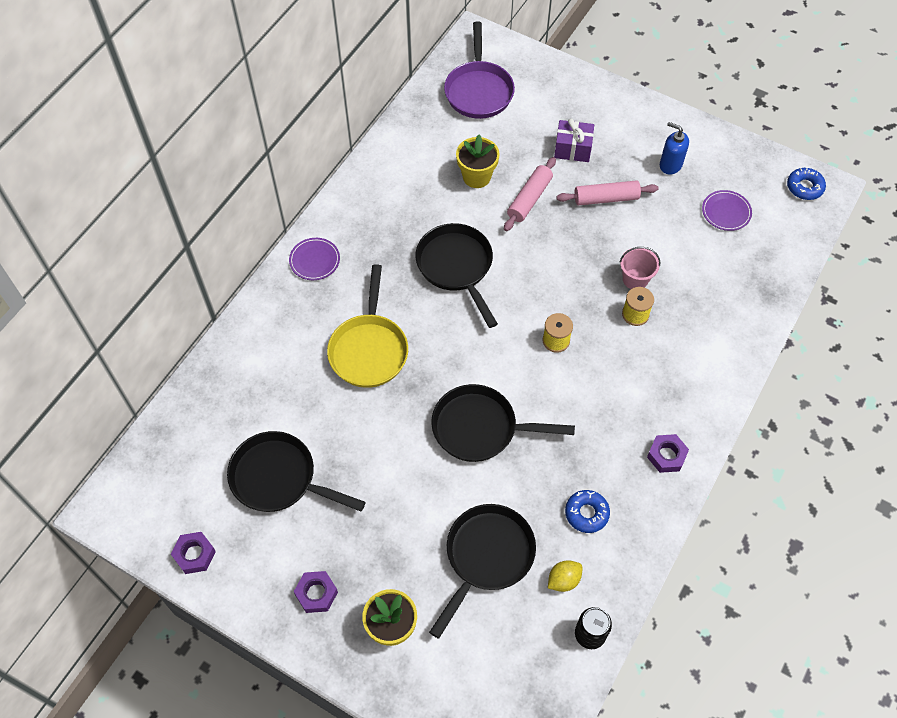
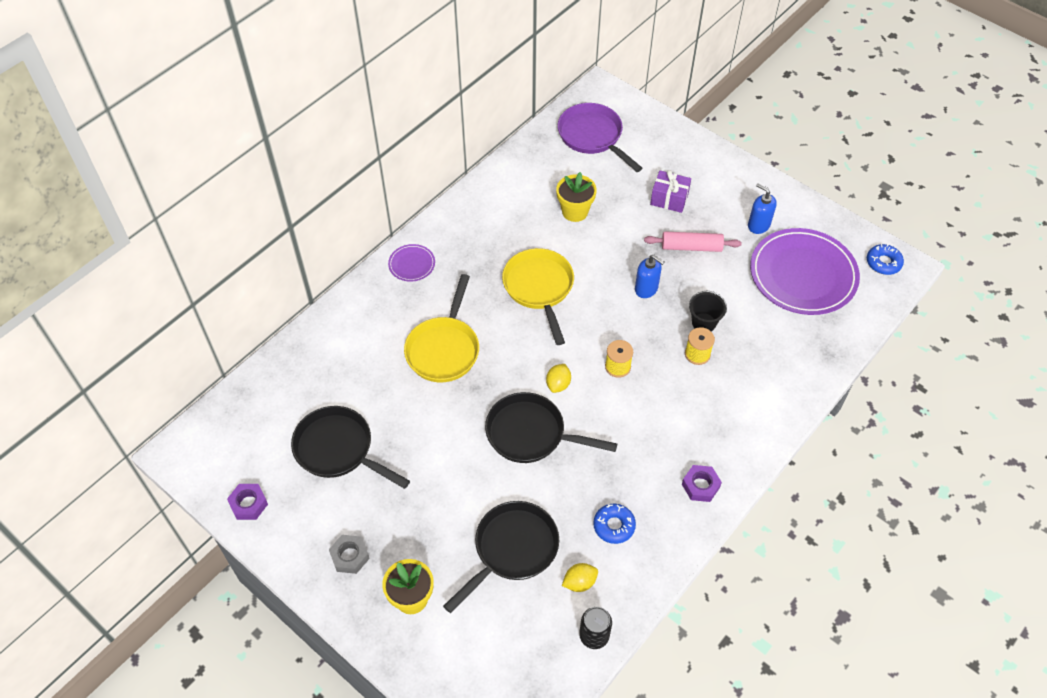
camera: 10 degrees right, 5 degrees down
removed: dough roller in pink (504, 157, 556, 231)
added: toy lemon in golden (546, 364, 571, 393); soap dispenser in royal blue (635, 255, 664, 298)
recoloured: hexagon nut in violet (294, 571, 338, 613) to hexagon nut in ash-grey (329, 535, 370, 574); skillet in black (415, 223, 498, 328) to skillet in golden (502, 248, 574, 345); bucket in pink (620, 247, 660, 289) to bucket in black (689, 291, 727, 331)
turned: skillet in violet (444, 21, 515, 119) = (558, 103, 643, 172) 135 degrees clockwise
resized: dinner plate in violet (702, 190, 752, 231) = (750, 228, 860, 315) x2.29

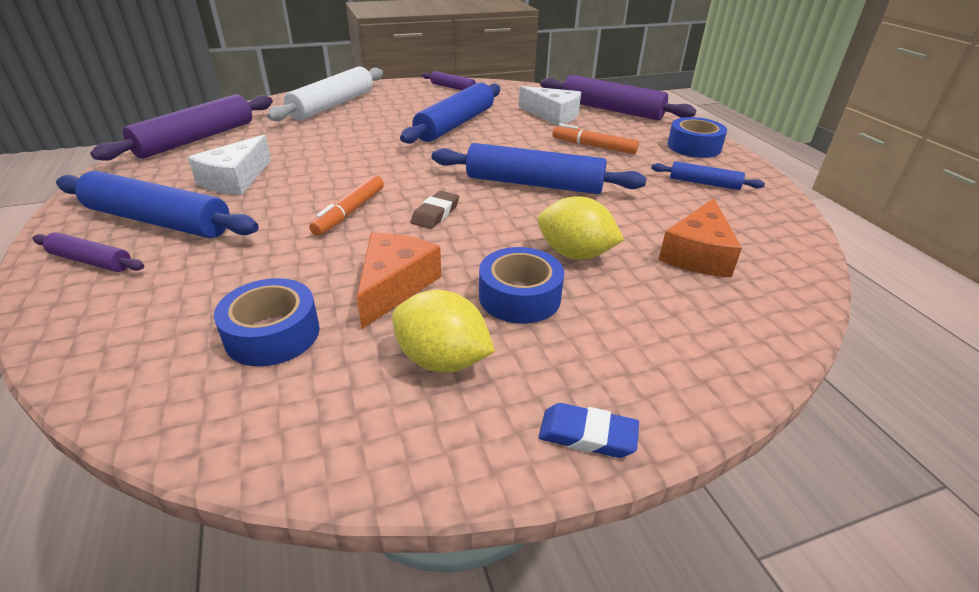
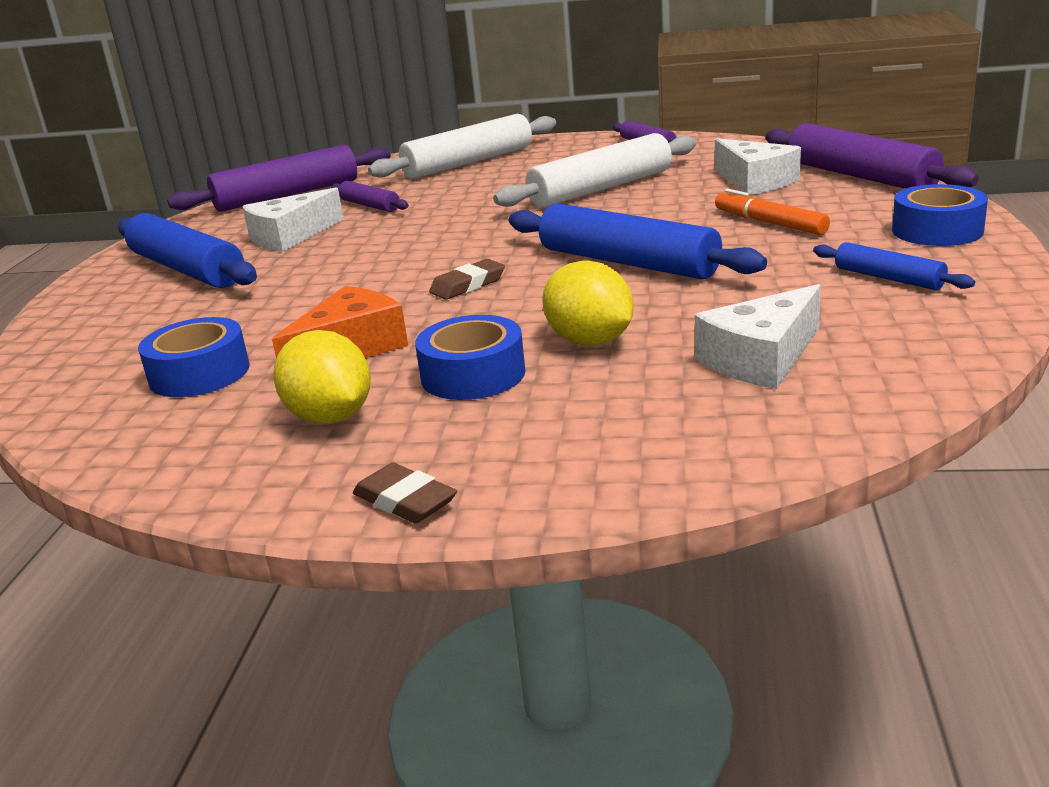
camera: 30 degrees right, 10 degrees down
removed: marker pen in orange-coloured (309, 175, 384, 236)
moved: dough roller in violet (32, 232, 144, 272) to (331, 181, 409, 212)
recoloured: dough roller in royal blue (400, 83, 500, 143) to dough roller in snow-white (493, 133, 696, 208); eraser in royal blue (539, 403, 639, 458) to eraser in dark brown (353, 463, 457, 524); cheese in orange-coloured (658, 198, 742, 278) to cheese in snow-white (695, 284, 821, 389)

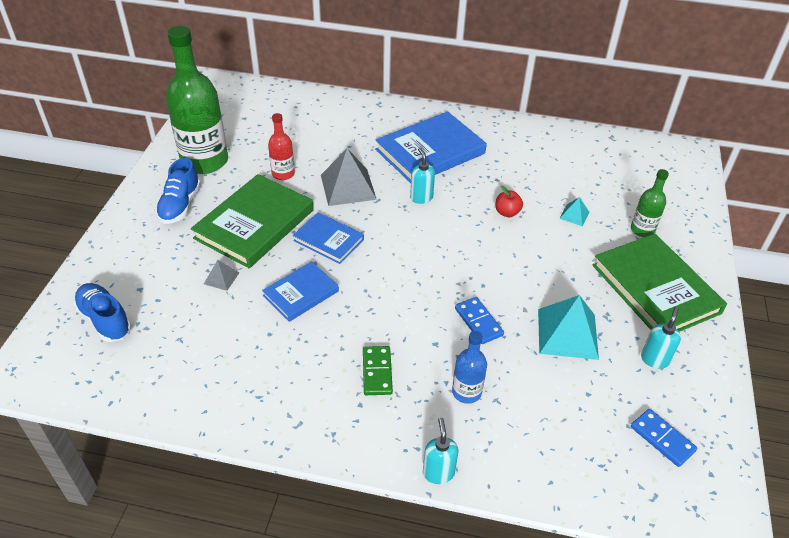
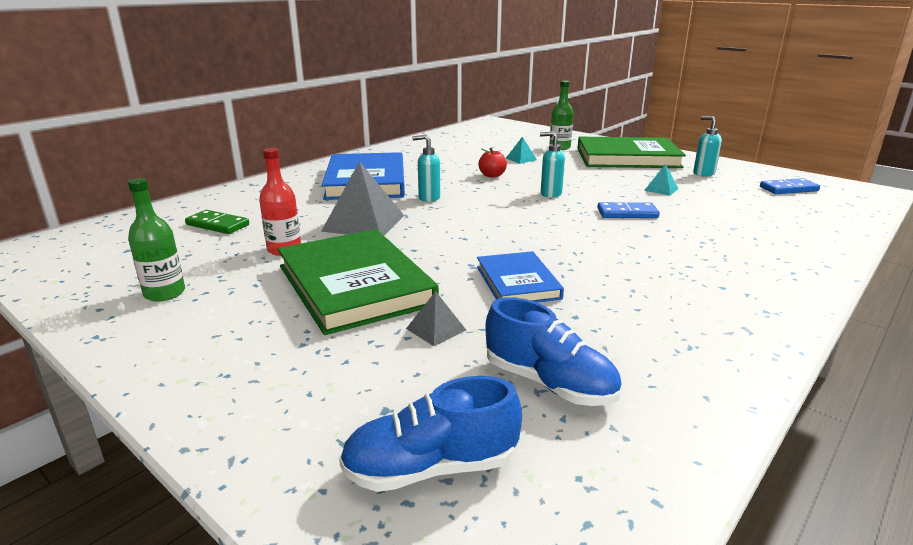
camera: 60 degrees left, 20 degrees down
removed: book in royal blue (293, 212, 364, 264); flask in royal blue (452, 331, 487, 404)
moved: shoe in royal blue (155, 158, 201, 224) to (485, 297, 622, 406); domino piece in emerald (363, 346, 393, 395) to (185, 210, 249, 234); soap dispenser in turquoise (423, 418, 458, 484) to (540, 131, 565, 197)
resized: flask in emerald (166, 26, 228, 174) = (128, 178, 185, 302) x0.48; pyramid shape in turquoise (538, 295, 599, 360) = (644, 164, 678, 196) x0.48

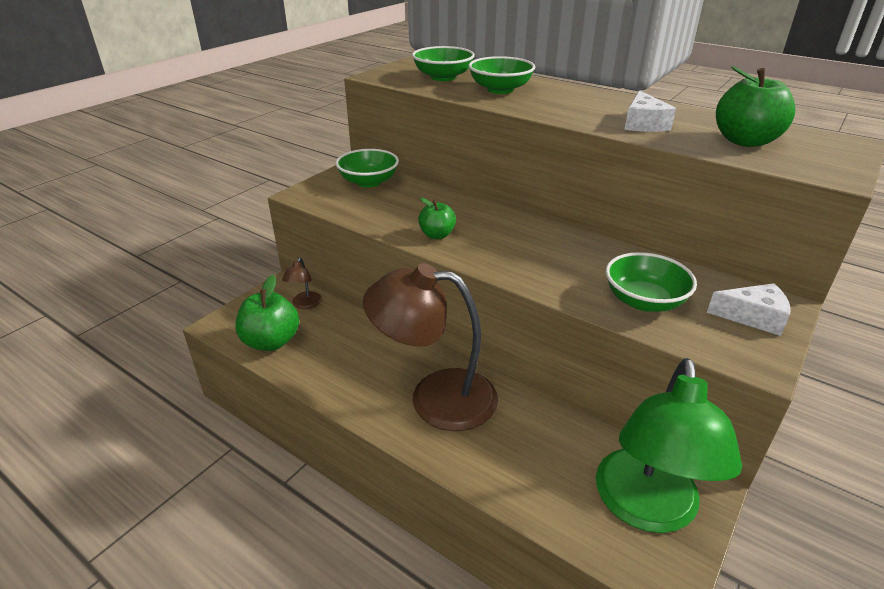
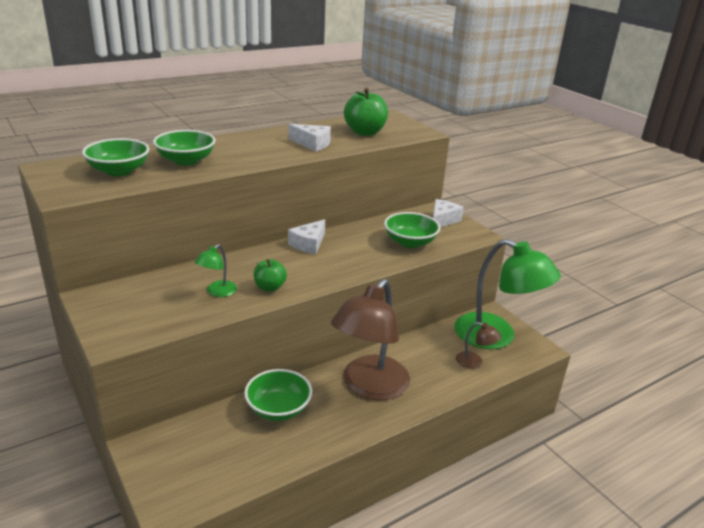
camera: 70 degrees left, 5 degrees down
removed: apple in emerald (235, 275, 299, 351)
added: lamp in emerald (195, 244, 237, 297); cheese in snow-white (288, 219, 325, 254)
moved: lamp in dark brown (282, 258, 322, 309) to (456, 322, 501, 369); deep dish in emerald (335, 149, 399, 188) to (244, 369, 312, 421)

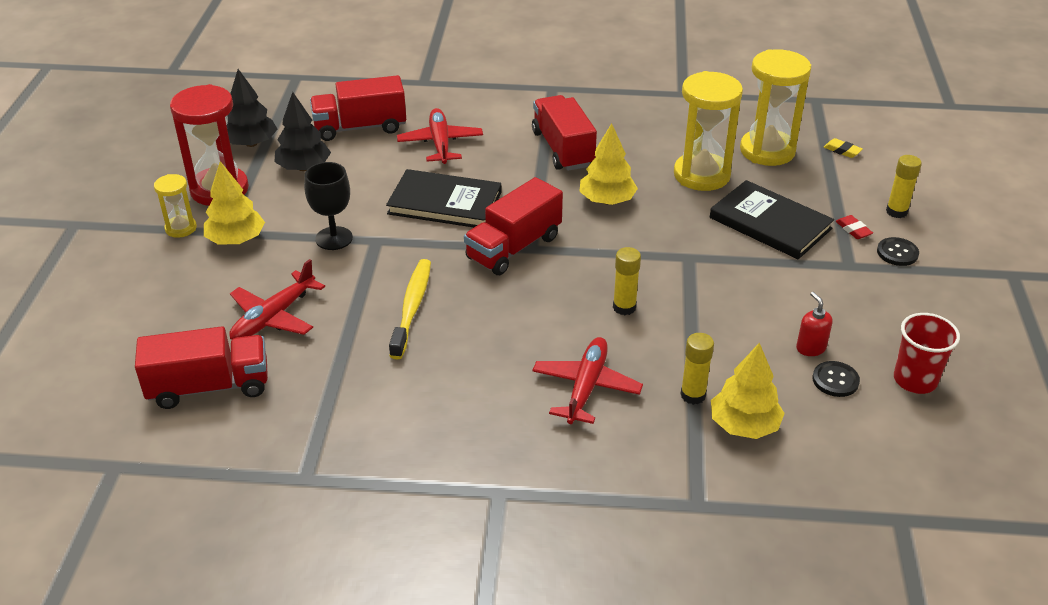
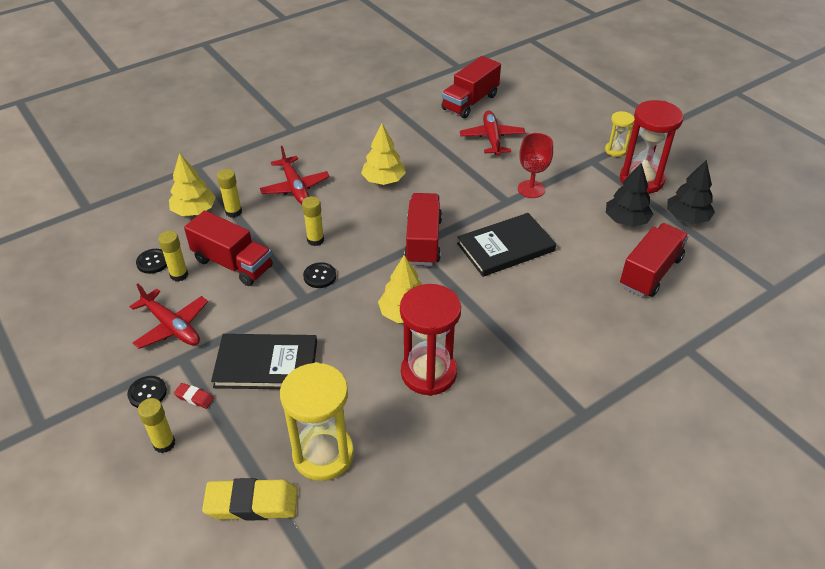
camera: 140 degrees right, 5 degrees up
removed: tooth brush in golden (389, 259, 431, 359); sand timer in golden (674, 71, 743, 191); cup in crimson (894, 313, 960, 394)
added: shirt button in black (303, 262, 336, 288); sand timer in crimson (400, 284, 461, 396)
moved: fir tree in golden (204, 161, 265, 245) to (361, 124, 406, 185); plane in crimson (397, 108, 483, 164) to (129, 284, 208, 349); truck in crimson (532, 95, 597, 171) to (184, 210, 273, 286)
replaced: soap dispenser in crimson (796, 292, 833, 356) to stick of glue in golden (158, 231, 188, 281)
recoloured: goblet in black (304, 162, 353, 250) to goblet in crimson (518, 133, 553, 198)
resized: eraser in golden (824, 138, 863, 158) = (202, 478, 298, 521) x2.12

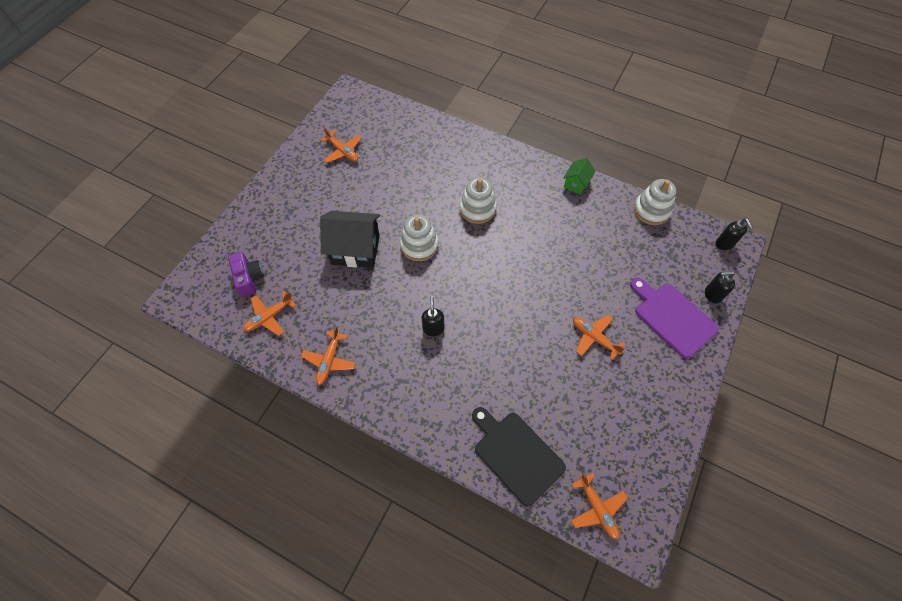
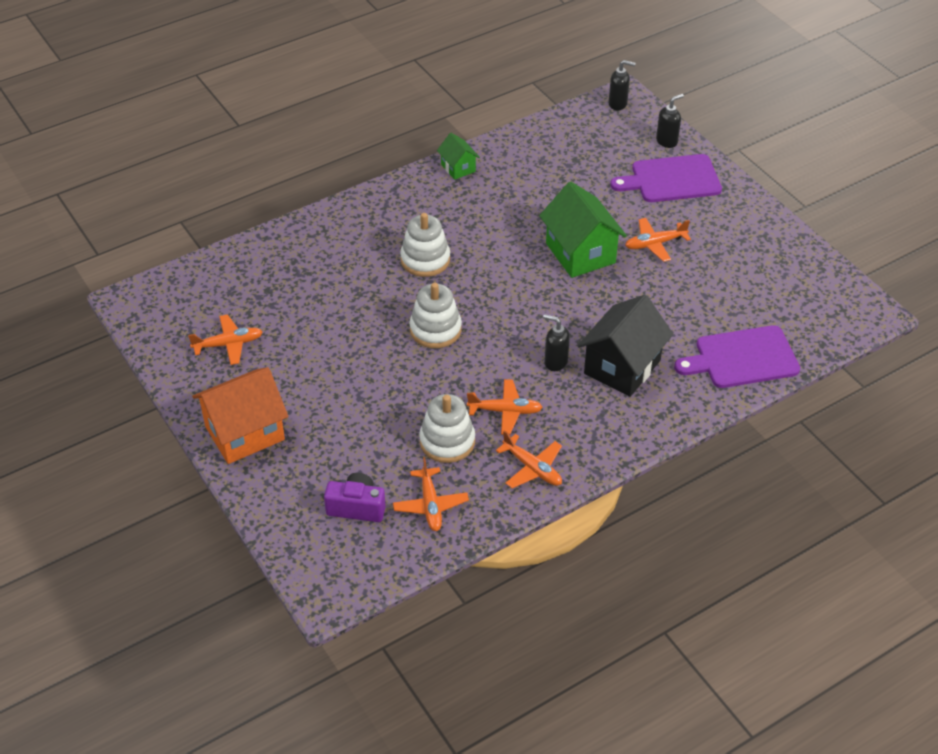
camera: 60 degrees left, 15 degrees down
added: house in orange-coloured (192, 367, 288, 464); house in emerald (539, 182, 627, 278)
moved: house in black (320, 211, 380, 268) to (578, 295, 673, 397); plane in orange-coloured (571, 473, 628, 540) to (467, 379, 543, 435); stacking rings in snow-white (634, 179, 677, 225) to (419, 394, 475, 463)
recoloured: chopping board in black (472, 407, 566, 507) to chopping board in violet (674, 325, 800, 388)
turned: soap dispenser in black (705, 271, 735, 303) = (656, 94, 684, 148) 150 degrees counterclockwise

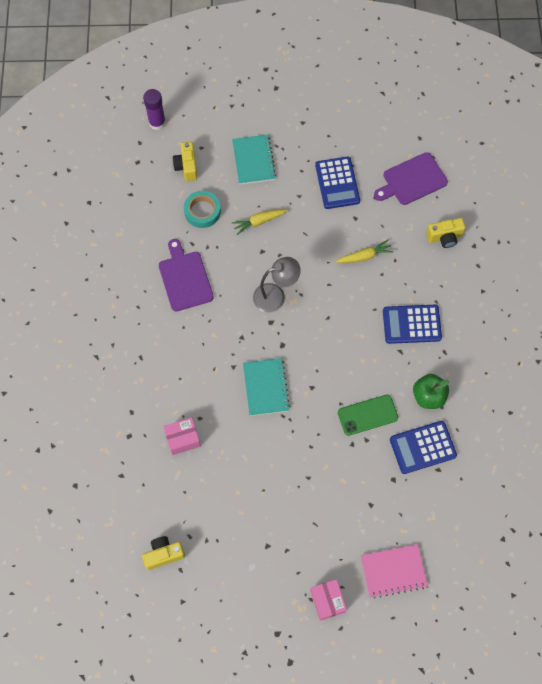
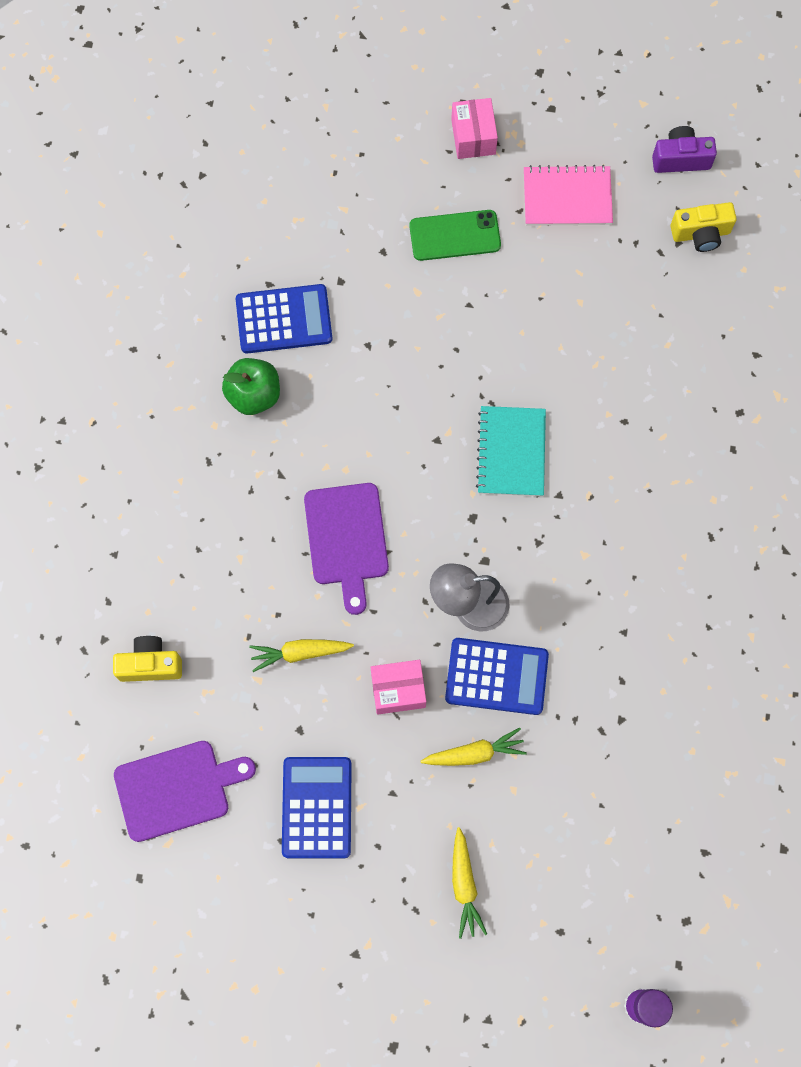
camera: 170 degrees left, 5 degrees up
removed: photo camera in golden (173, 142, 197, 181); roll of tape in turquoise (184, 191, 221, 228)
added: photo camera in violet (652, 126, 717, 173)
moved: chopping board in violet (159, 239, 214, 311) to (304, 483, 389, 615); package in pink (163, 417, 201, 455) to (371, 660, 426, 715); smartphone in emerald (338, 395, 398, 436) to (409, 210, 501, 261); exercise book in pink (361, 544, 428, 599) to (524, 165, 613, 226); adding machine in royal blue (383, 305, 442, 344) to (445, 638, 549, 715)
replaced: exercise book in turquoise (232, 134, 276, 184) to root vegetable in golden (452, 827, 487, 939)

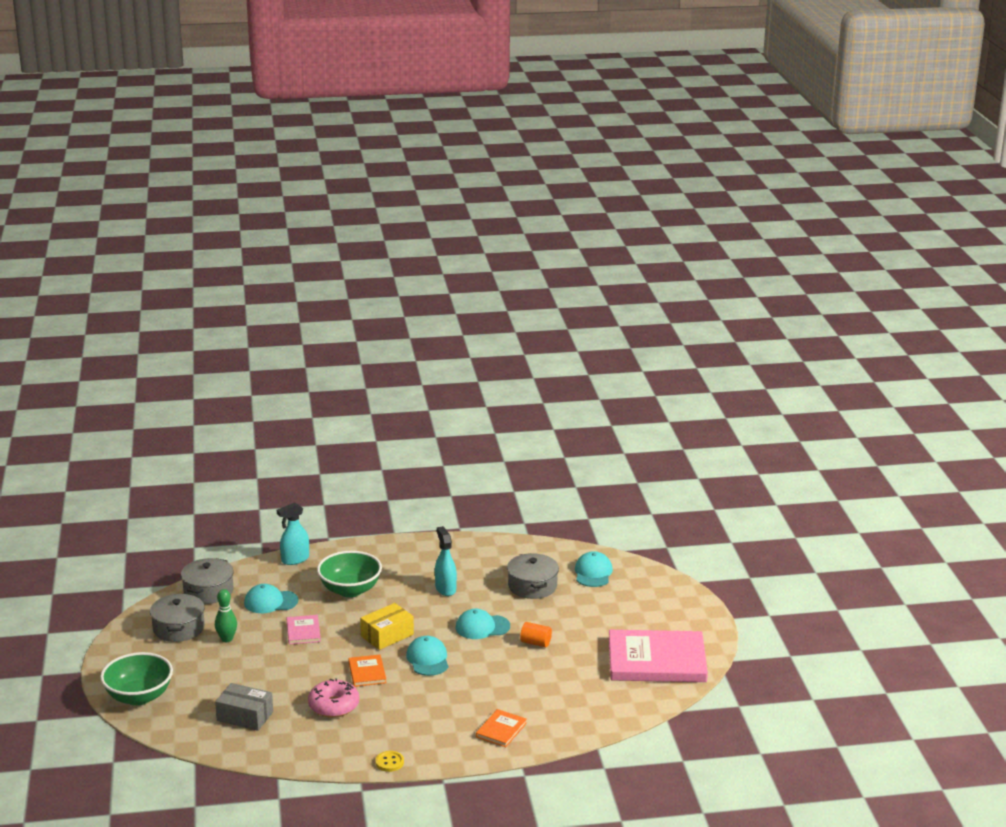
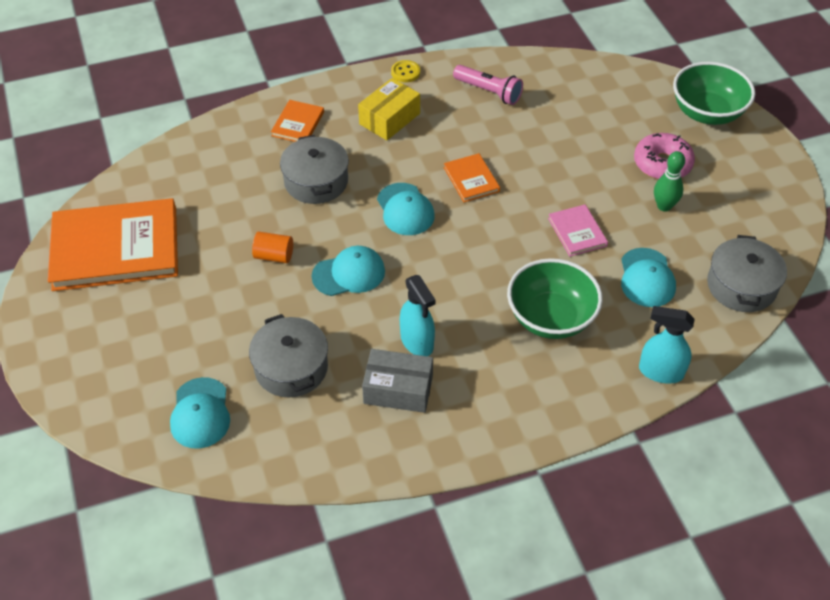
camera: 170 degrees right, 25 degrees up
added: pocket torch in pink (453, 65, 523, 105)
moved: cooking pot in ash-grey (150, 594, 205, 642) to (280, 135, 349, 204); package in ash-grey (215, 683, 273, 731) to (362, 349, 433, 413); glazed donut in pink (308, 678, 359, 718) to (634, 133, 695, 179); package in golden (360, 603, 414, 650) to (358, 78, 420, 140)
recoloured: book in pink (609, 630, 708, 682) to book in orange-coloured (48, 198, 178, 291)
turned: cap in turquoise (244, 584, 298, 613) = (621, 248, 676, 307) 105 degrees clockwise; sprayer in turquoise (277, 502, 309, 565) = (639, 306, 695, 384) 120 degrees counterclockwise

